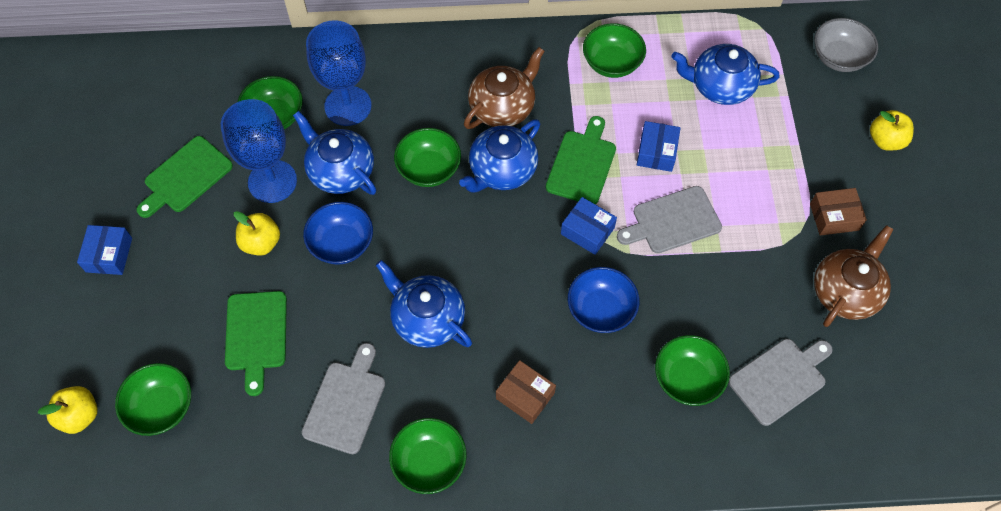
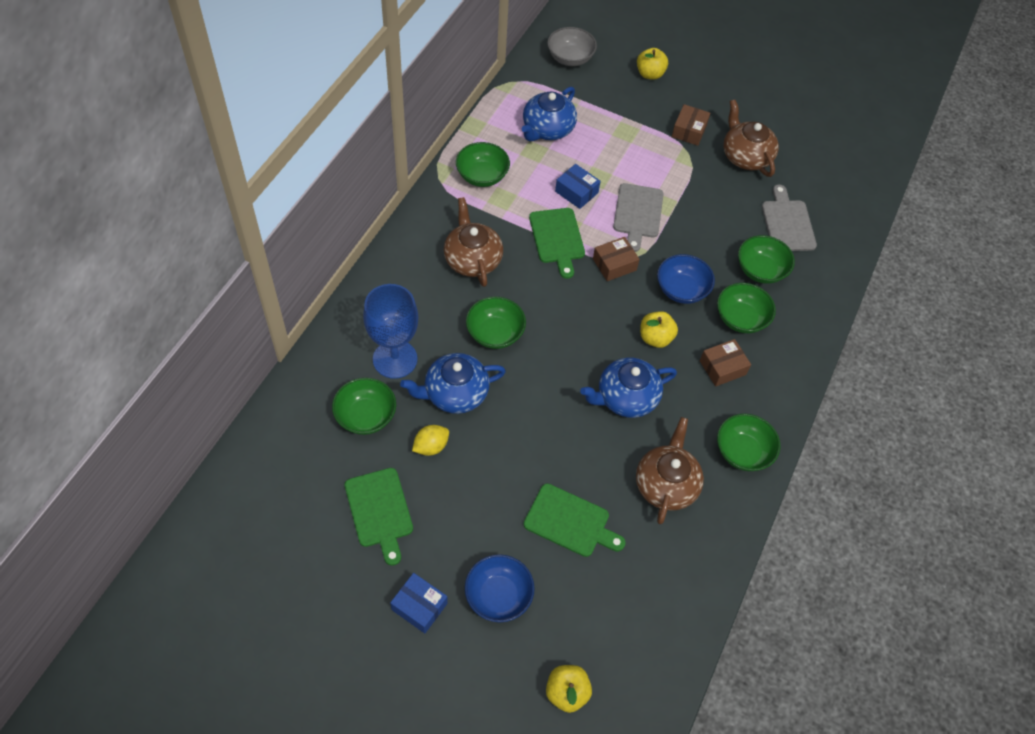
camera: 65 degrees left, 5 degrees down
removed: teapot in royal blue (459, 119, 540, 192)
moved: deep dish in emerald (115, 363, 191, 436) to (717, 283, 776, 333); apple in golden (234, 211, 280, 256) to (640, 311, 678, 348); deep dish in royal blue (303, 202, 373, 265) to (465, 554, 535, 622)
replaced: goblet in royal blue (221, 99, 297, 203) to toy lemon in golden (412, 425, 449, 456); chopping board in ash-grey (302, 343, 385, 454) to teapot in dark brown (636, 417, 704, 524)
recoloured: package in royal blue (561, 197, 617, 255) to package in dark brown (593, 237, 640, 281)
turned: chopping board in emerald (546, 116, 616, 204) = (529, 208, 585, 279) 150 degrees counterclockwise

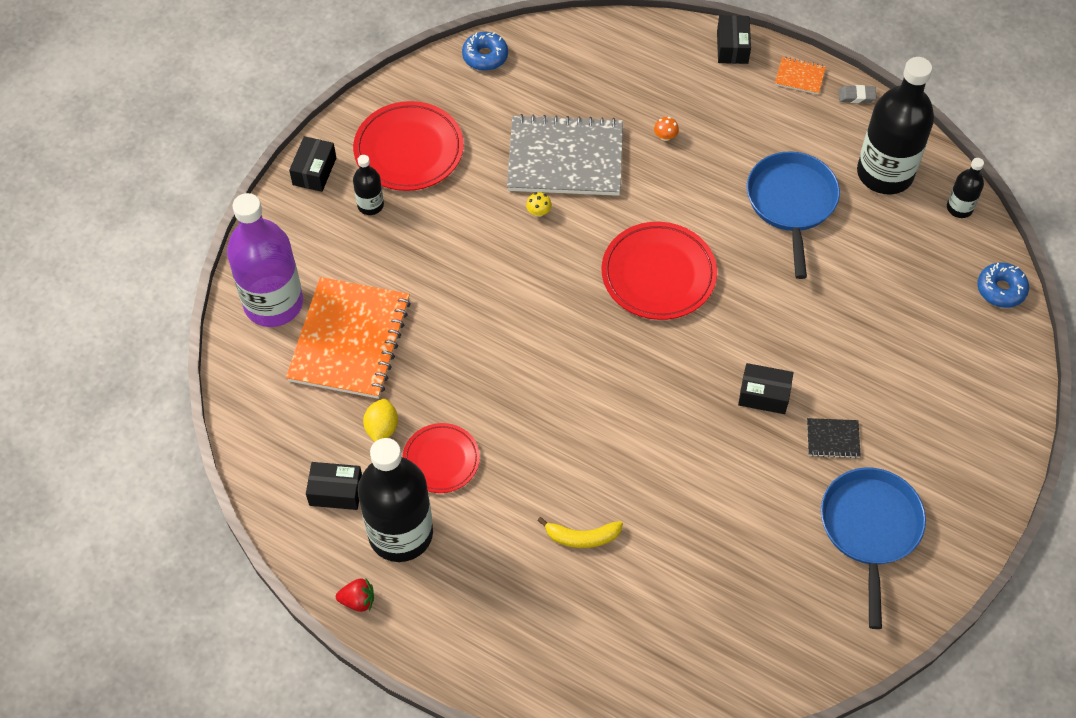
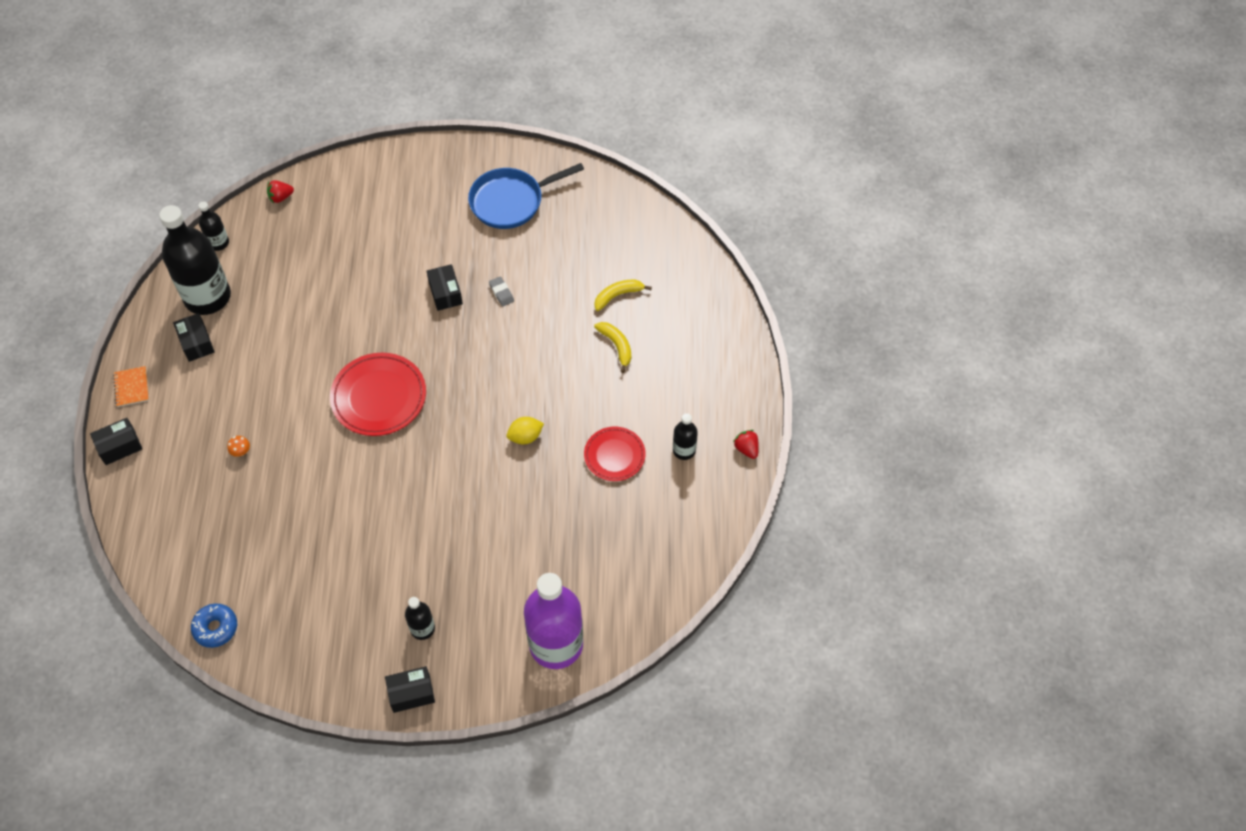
camera: 120 degrees left, 0 degrees up
removed: exercise book in orange-coloured (286, 277, 411, 399); dinner plate in crimson (353, 101, 464, 191); exercise book in ash-grey (507, 114, 623, 196); toadstool in golden (526, 192, 552, 217); skillet in royal blue (747, 151, 840, 279); exercise book in black (807, 418, 861, 458)
added: toy banana in golden (594, 279, 652, 311)
moved: package in black (306, 462, 362, 510) to (173, 313, 215, 362); toy lemon in golden (363, 399, 398, 442) to (507, 417, 544, 444); eraser in ash-grey (838, 85, 877, 103) to (489, 276, 514, 307)
replaced: glazed donut in royal blue (977, 262, 1029, 308) to strawberry in crimson (267, 180, 294, 203)
resized: flask in black (358, 438, 433, 562) = (673, 413, 698, 460) x0.46

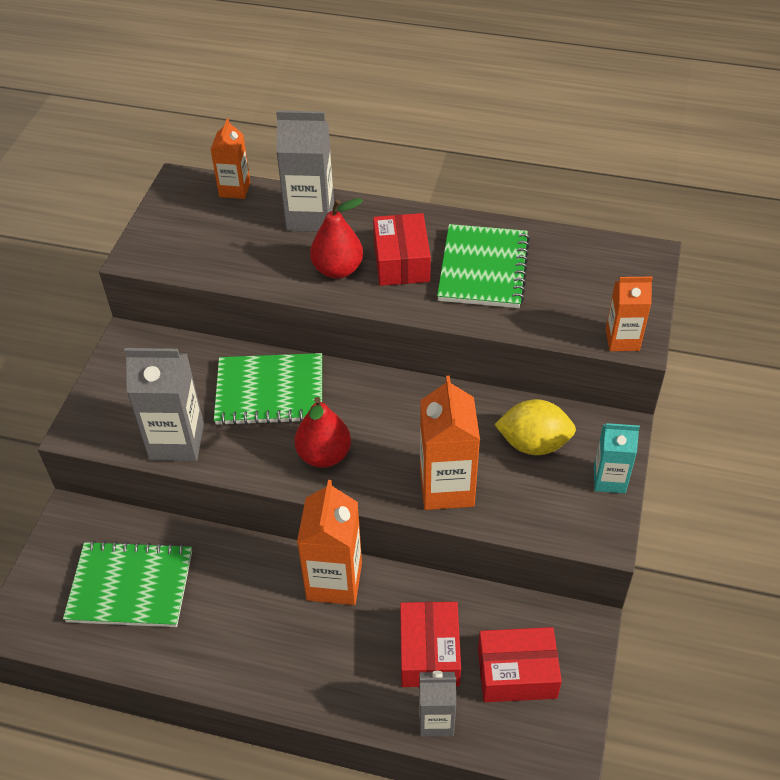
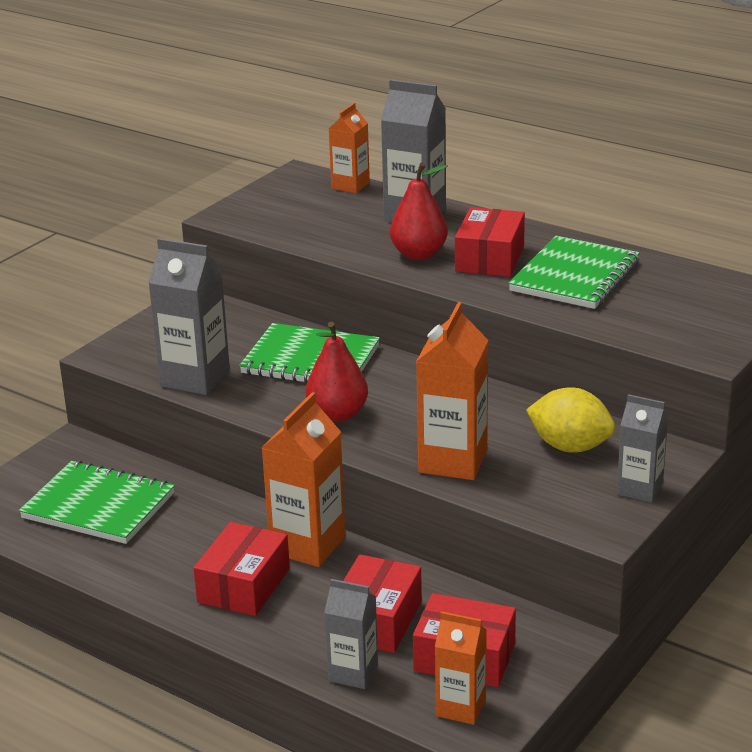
camera: 20 degrees right, 20 degrees down
added: package in crimson (194, 522, 290, 616)
moved: carton in orange-coloured (606, 277, 653, 351) to (435, 611, 487, 725)
recoloured: carton in turquoise (594, 423, 640, 493) to carton in ash-grey (617, 394, 668, 503)

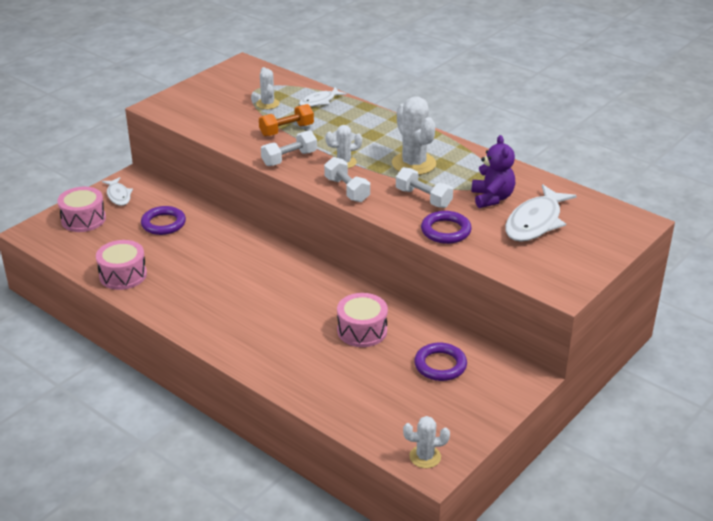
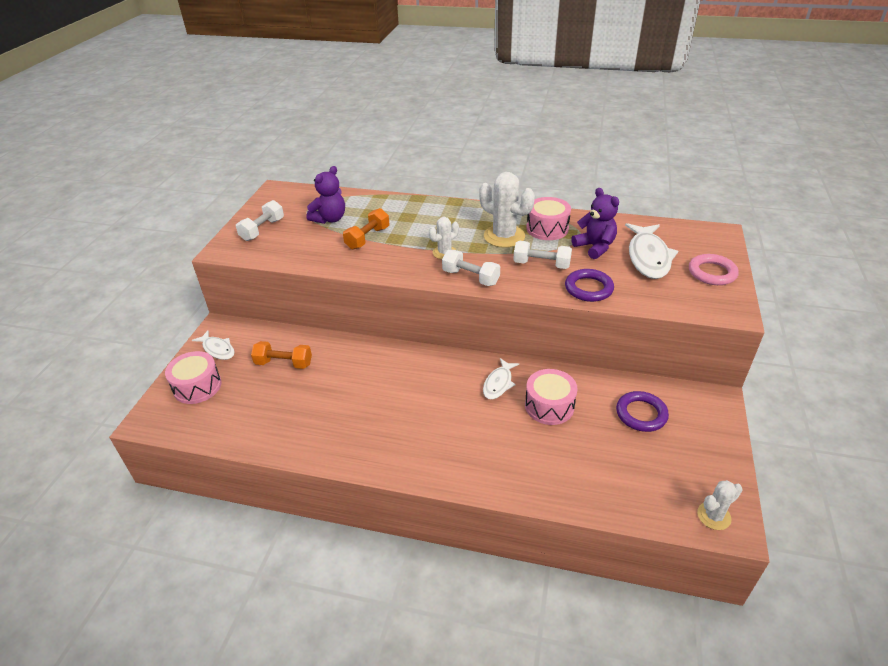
camera: 25 degrees left, 5 degrees up
added: ring in pink (689, 254, 739, 285)
moved: drum in pink (96, 240, 147, 290) to (526, 197, 571, 240); free weight in snow-white (261, 130, 317, 166) to (236, 200, 284, 241); fish in snow-white (299, 87, 347, 107) to (483, 358, 519, 399)
replaced: ring in violet (141, 206, 186, 235) to free weight in orange-coloured (251, 341, 312, 369); cactus in snow-white (256, 67, 280, 109) to teddy bear in violet (307, 166, 345, 224)

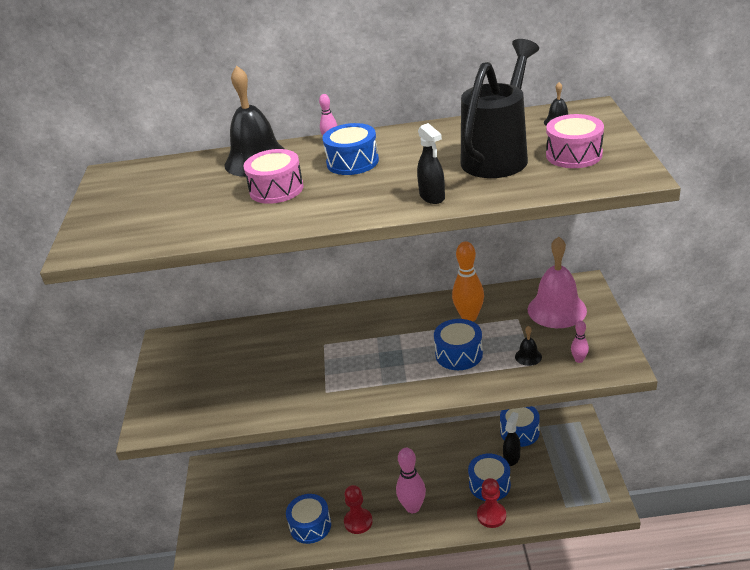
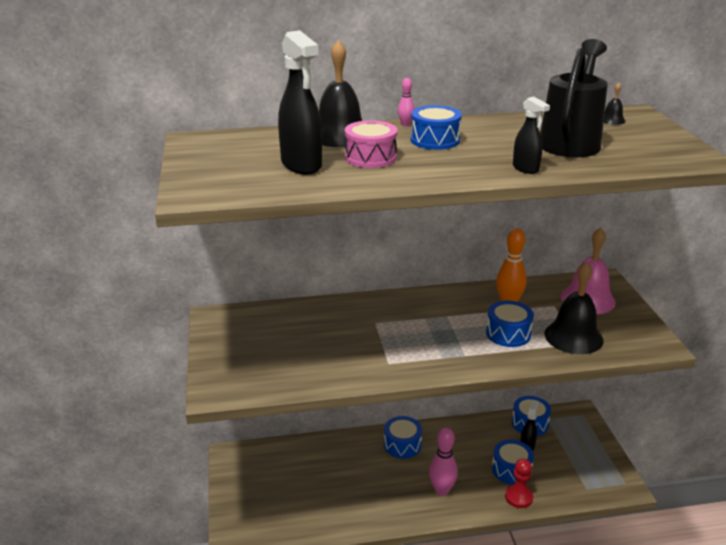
camera: 10 degrees left, 5 degrees down
removed: chess pawn in crimson (344, 485, 373, 534); drum in pink (546, 114, 604, 168); tenpin in pink (571, 321, 589, 363)
added: sprayer in black (278, 30, 322, 174)
moved: drum in royal blue (286, 494, 331, 544) to (384, 416, 422, 459)
resized: bell in black (515, 326, 542, 366) = (544, 261, 604, 354) x2.33

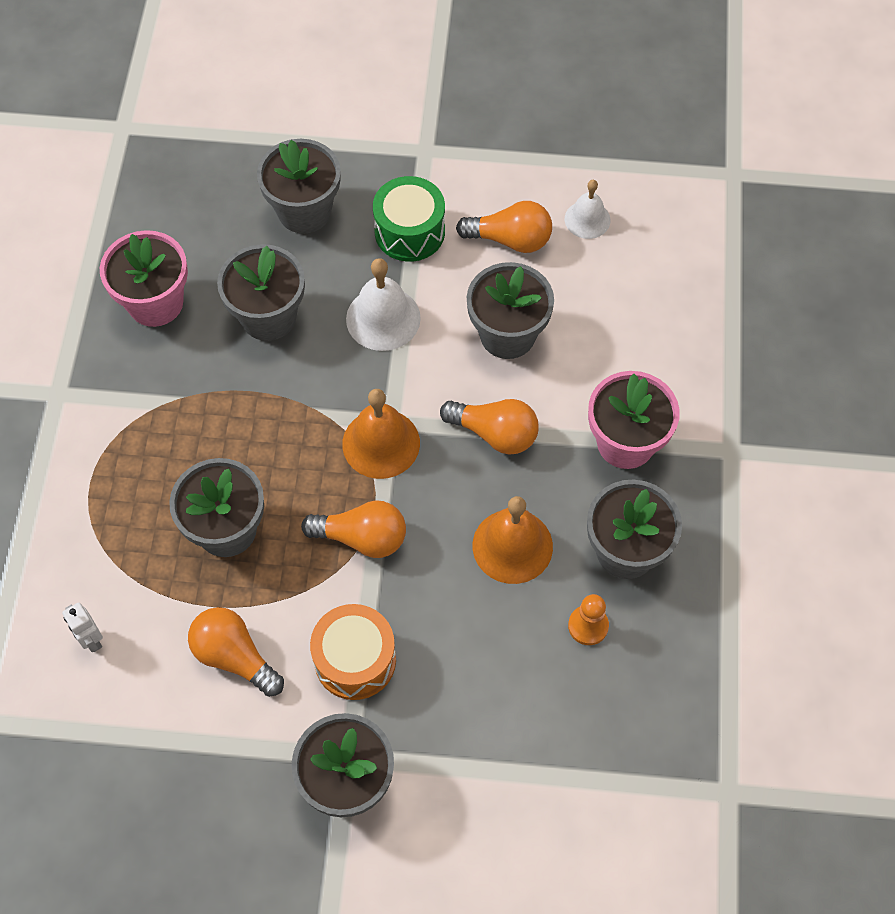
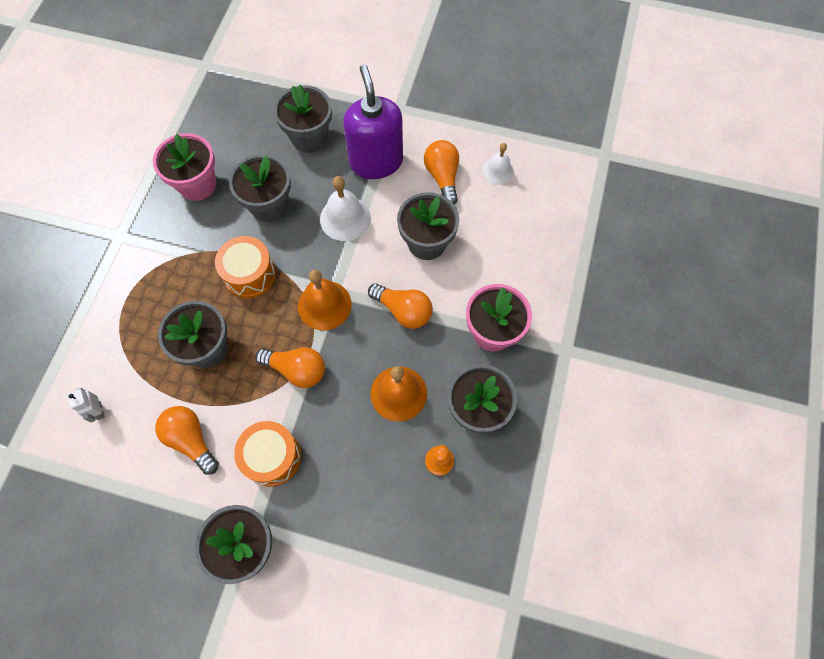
camera: 10 degrees right, 5 degrees up
added: drum in orange-coloured (215, 236, 276, 298)
replaced: drum in emerald (373, 176, 445, 262) to soap dispenser in violet (343, 64, 403, 179)
turned: light bulb in orange-coloured (456, 201, 552, 253) = (424, 140, 459, 205) 120 degrees counterclockwise

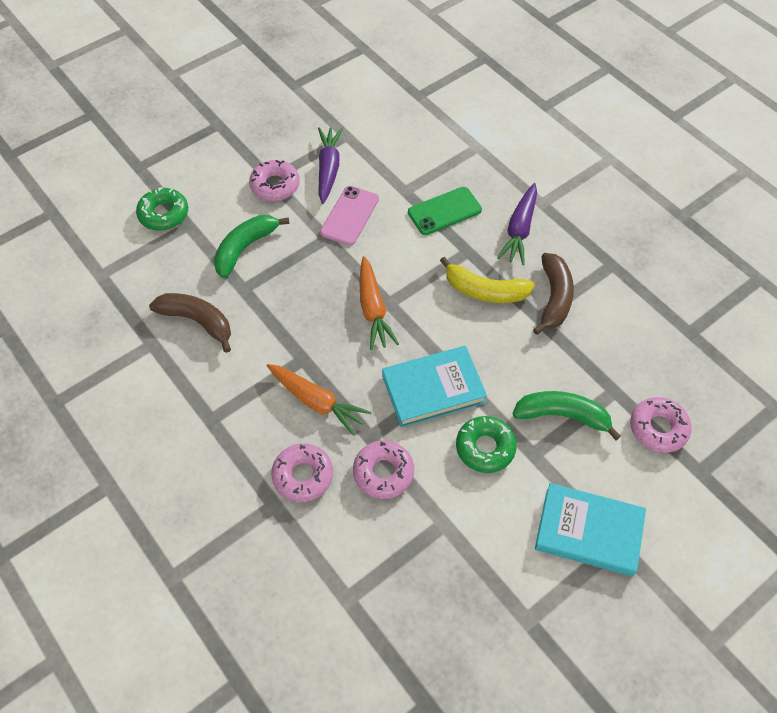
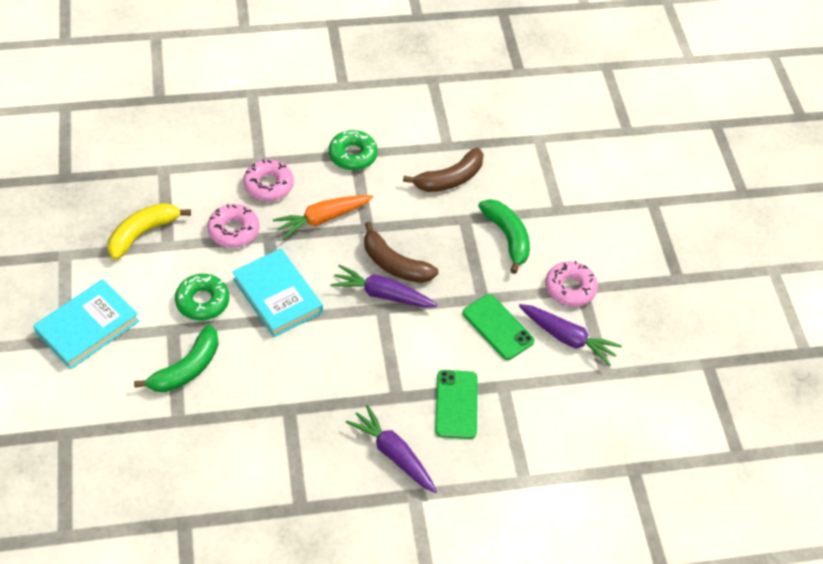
camera: 115 degrees right, 5 degrees down
removed: glazed donut in pink (630, 397, 692, 453)
moved: glazed donut in emerald (136, 187, 188, 231) to (329, 130, 378, 170); toy banana in golden (440, 257, 535, 303) to (108, 203, 191, 260); toy banana in dark brown (533, 253, 574, 335) to (364, 222, 439, 283)
recoloured: smartphone in pink (320, 186, 379, 246) to smartphone in emerald (463, 294, 535, 360); root vegetable in orange-coloured (360, 256, 399, 350) to root vegetable in violet (330, 265, 438, 308)
turned: book in turquoise (382, 346, 487, 427) = (232, 248, 323, 337) 45 degrees counterclockwise

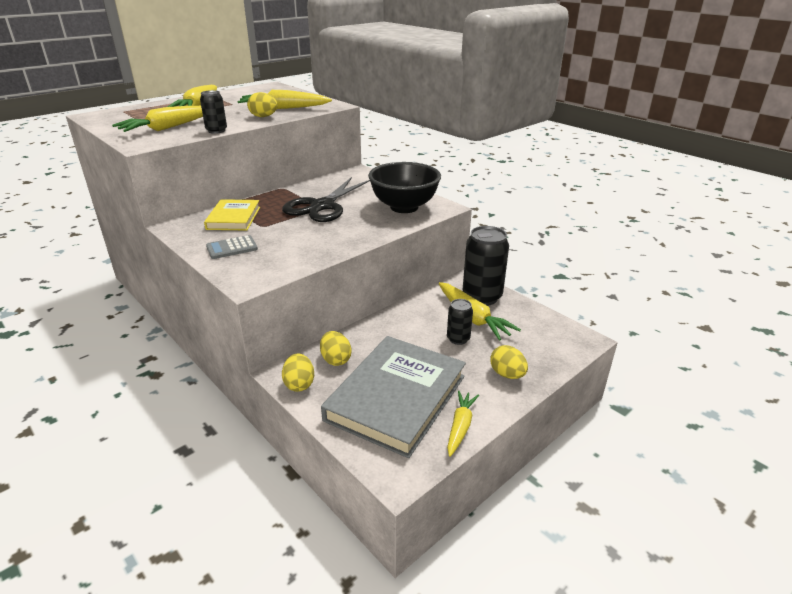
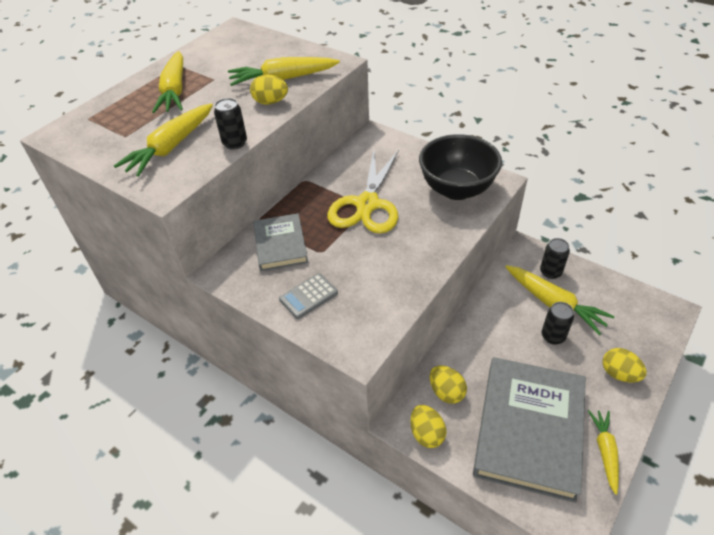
camera: 10 degrees left, 15 degrees up
recoloured: book in golden (204, 199, 260, 230) to book in ash-grey (253, 213, 308, 271); scissors in black (282, 177, 370, 222) to scissors in golden (327, 150, 399, 234)
resized: can in black (463, 226, 509, 306) = (540, 238, 570, 279) x0.53

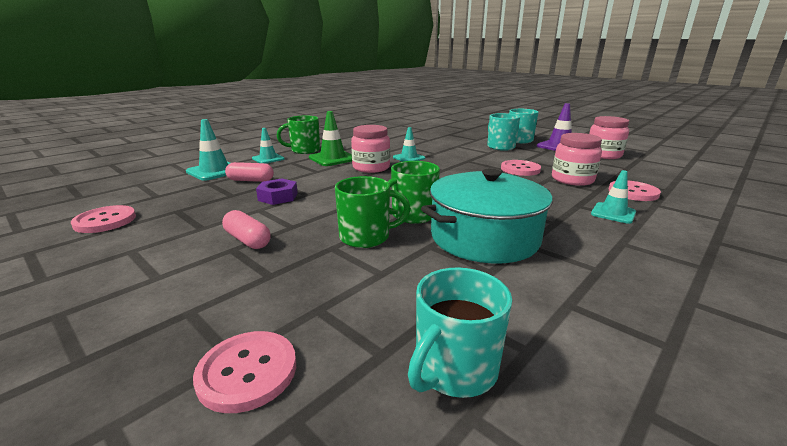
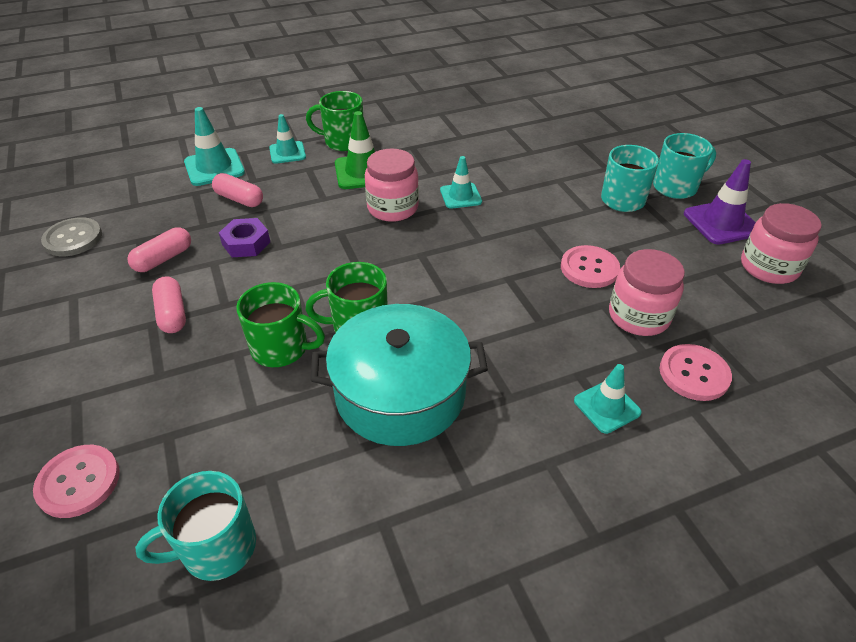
camera: 25 degrees right, 20 degrees up
added: pill shape in pink (127, 228, 191, 272)
recoloured: shirt button in pink (71, 205, 136, 233) to shirt button in ash-grey (41, 217, 102, 256)

